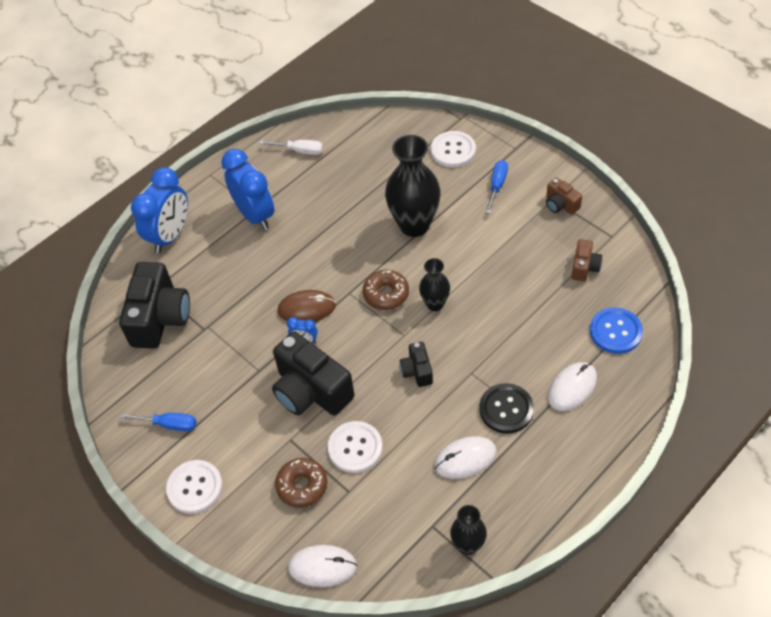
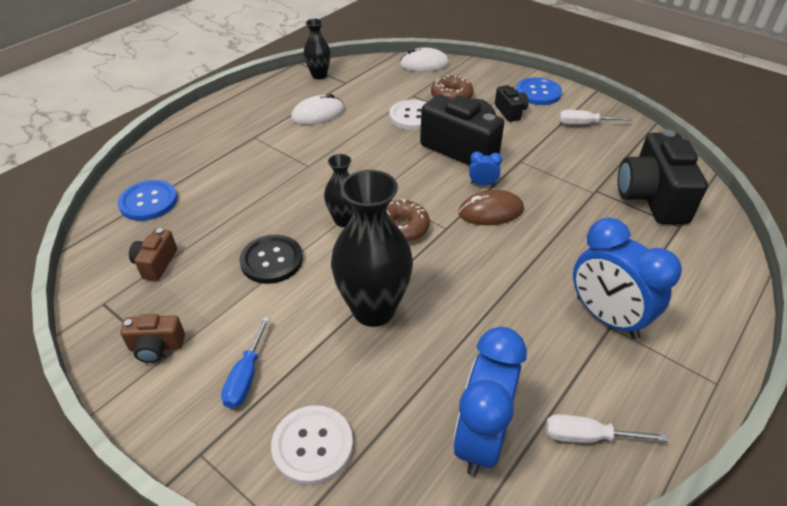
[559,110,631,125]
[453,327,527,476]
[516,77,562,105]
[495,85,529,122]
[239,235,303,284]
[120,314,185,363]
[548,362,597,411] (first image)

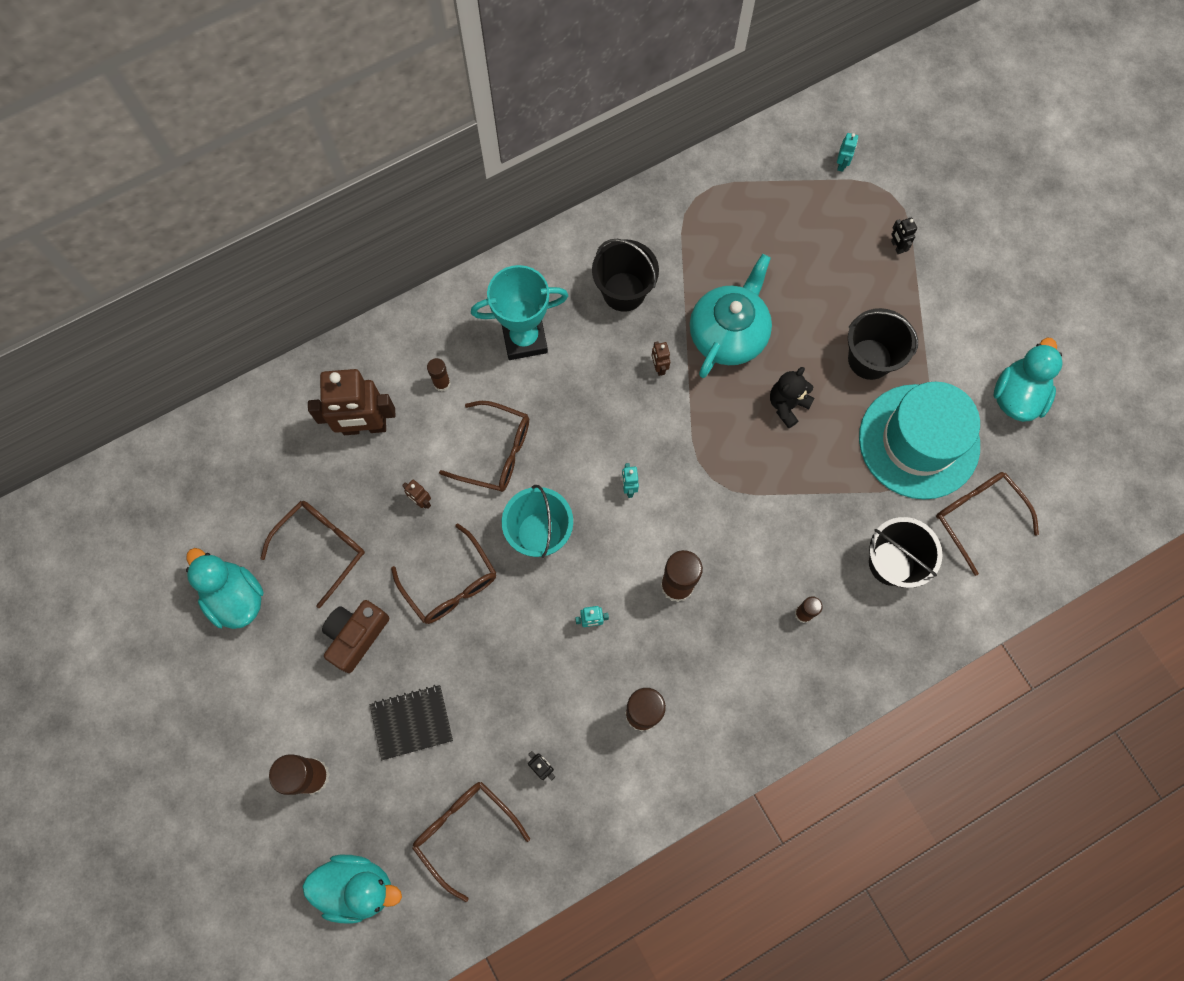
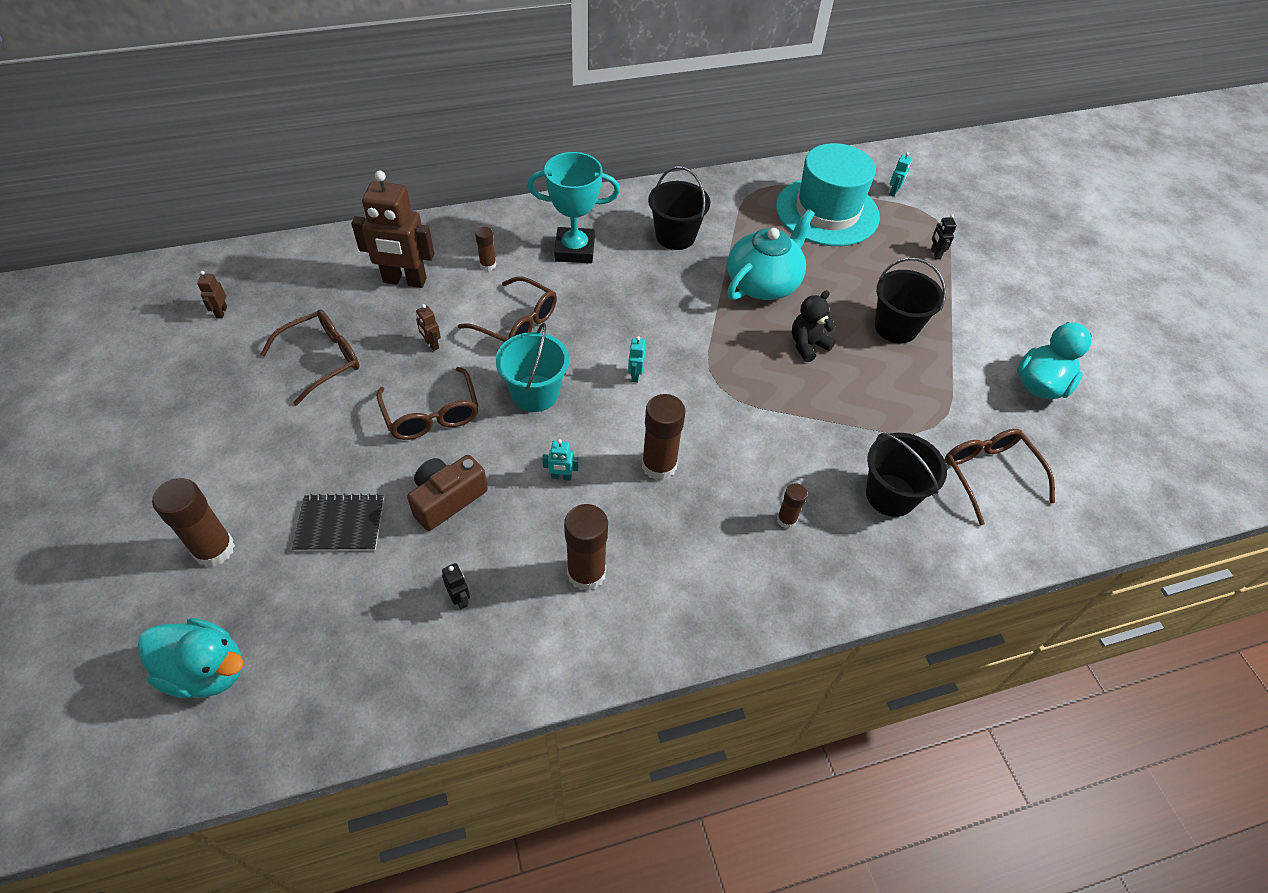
[186,548,264,629] (first image)
[407,455,488,531]
[412,782,530,902] (first image)
[197,271,227,319]
[776,143,880,246]

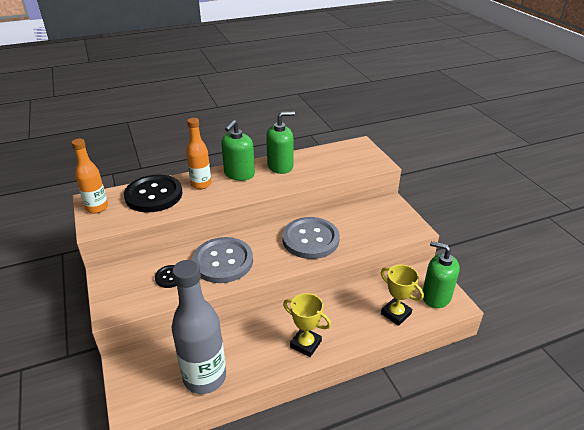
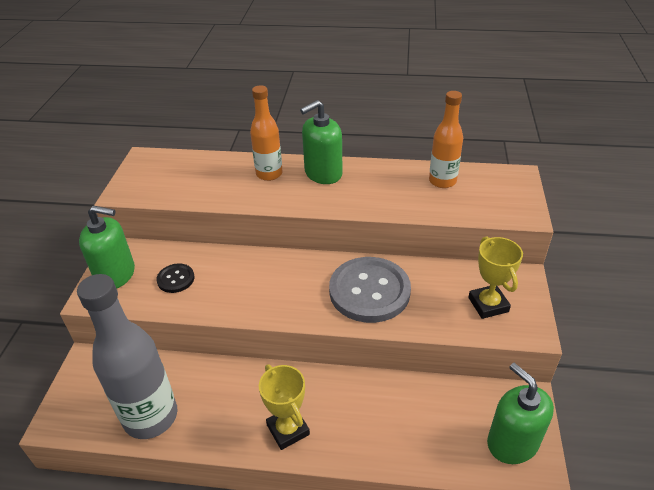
[429,91,463,188]
[124,175,183,213] (first image)
[192,237,253,283] (first image)
[79,205,135,289]
[468,236,523,319]

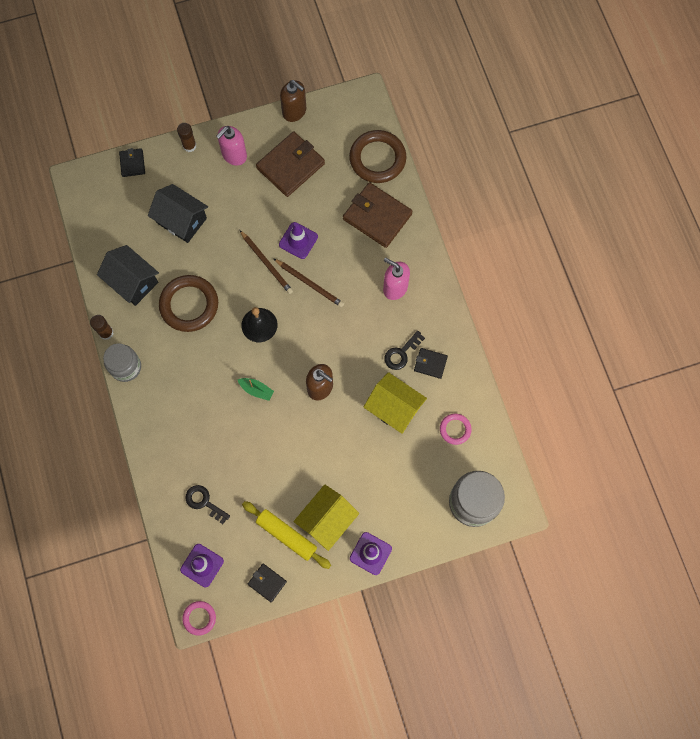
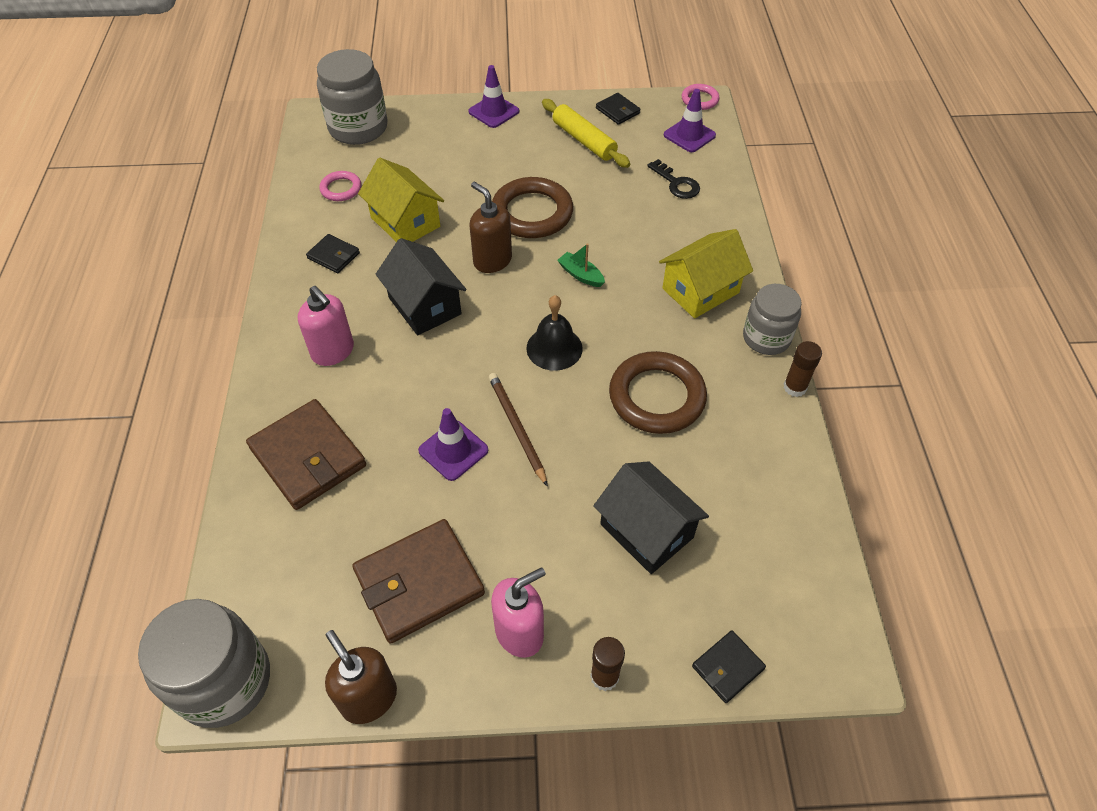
[376,238,466,336]
[692,630,766,703]
[274,259,344,307] (first image)
[659,229,753,319]
[492,177,573,238]
[384,331,425,370] (first image)
[138,599,270,728]

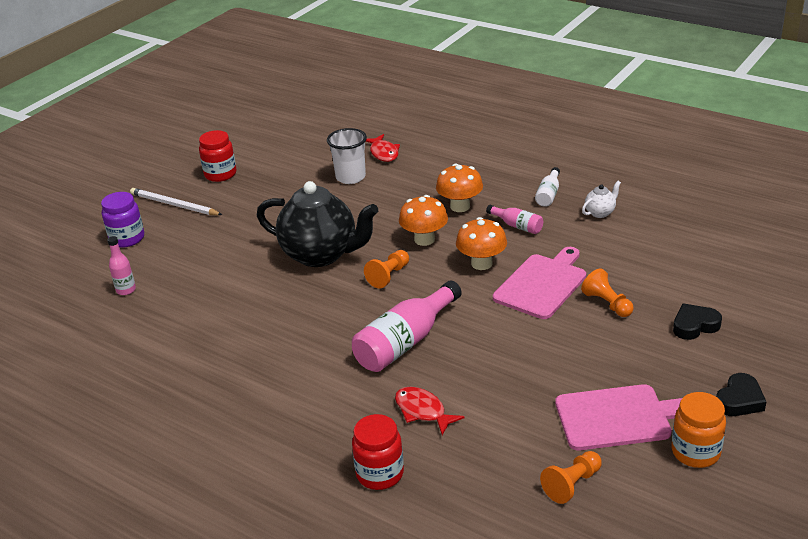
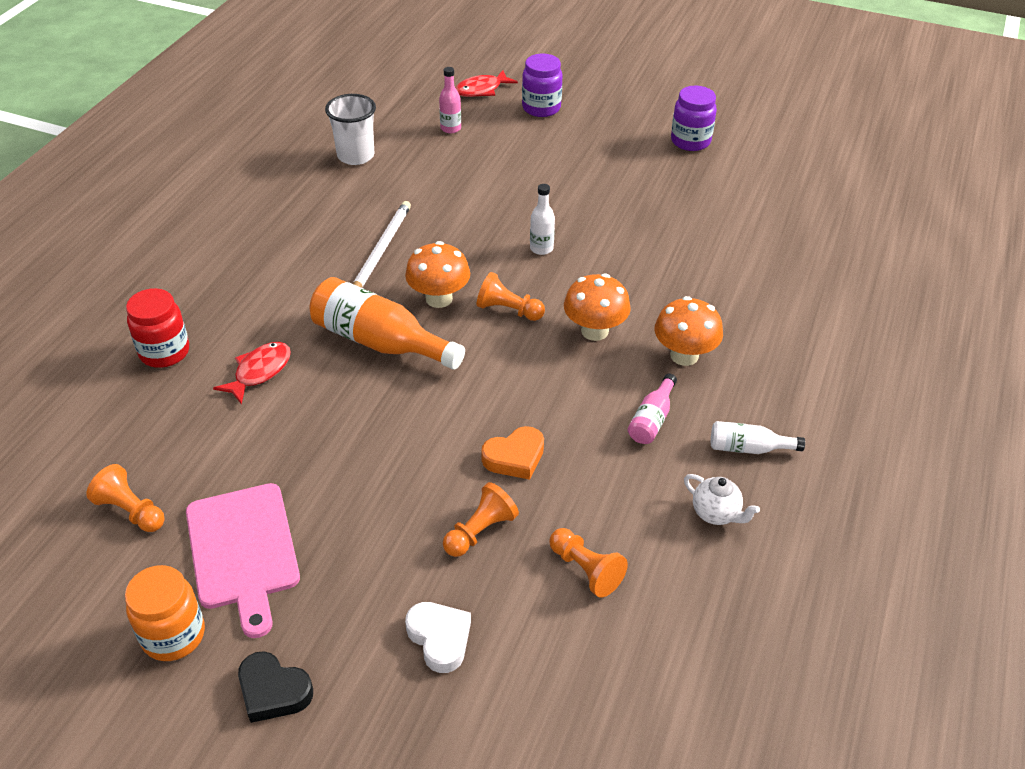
[353,201,411,288]
[671,85,717,151]
[530,184,555,255]
[325,94,376,165]
[309,277,465,370]
[455,70,518,97]
[405,241,470,308]
[481,426,544,480]
[405,602,471,673]
[549,528,628,598]

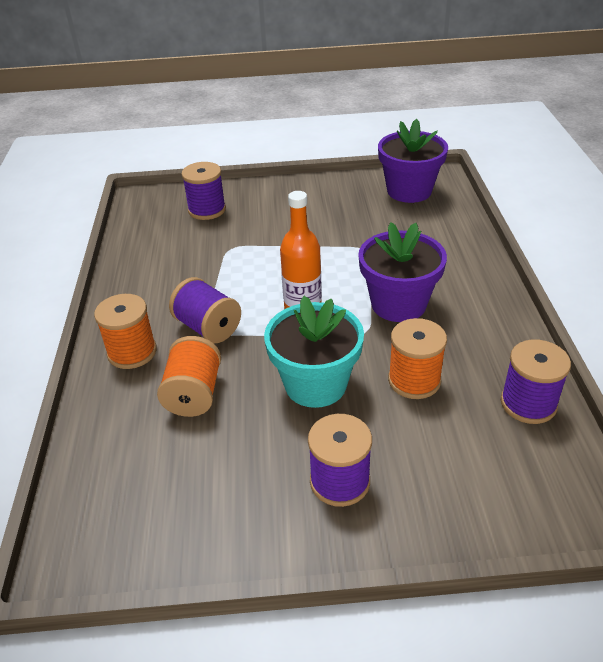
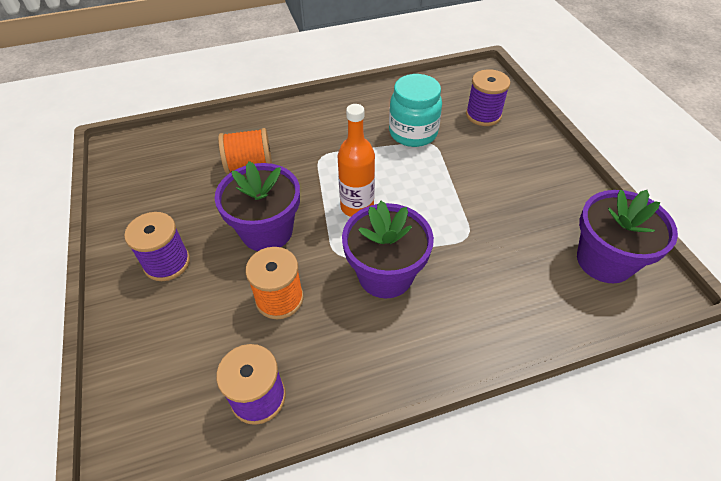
[94,294,157,369] (first image)
[169,277,241,343] (first image)
[215,161,300,251]
[389,74,442,147]

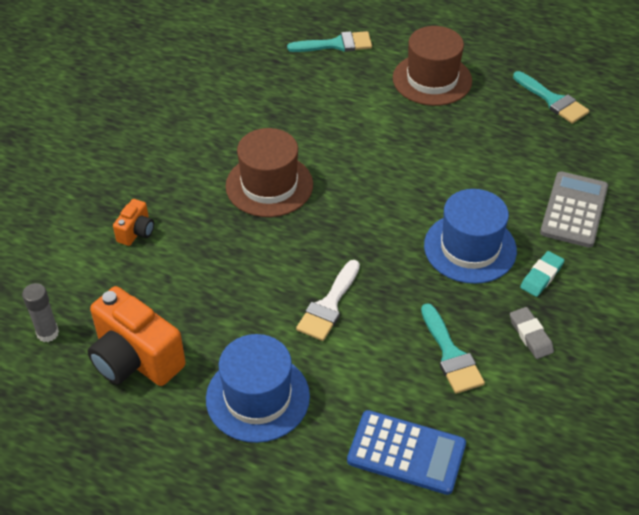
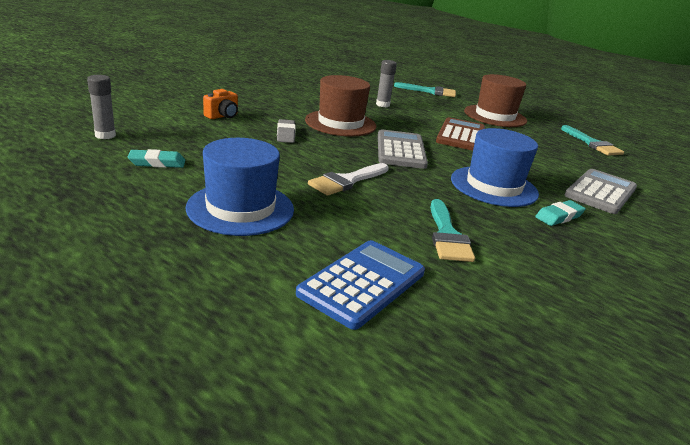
[128,149,185,168]
[296,240,425,330]
[277,119,296,143]
[376,60,397,107]
[378,129,428,169]
[436,117,485,151]

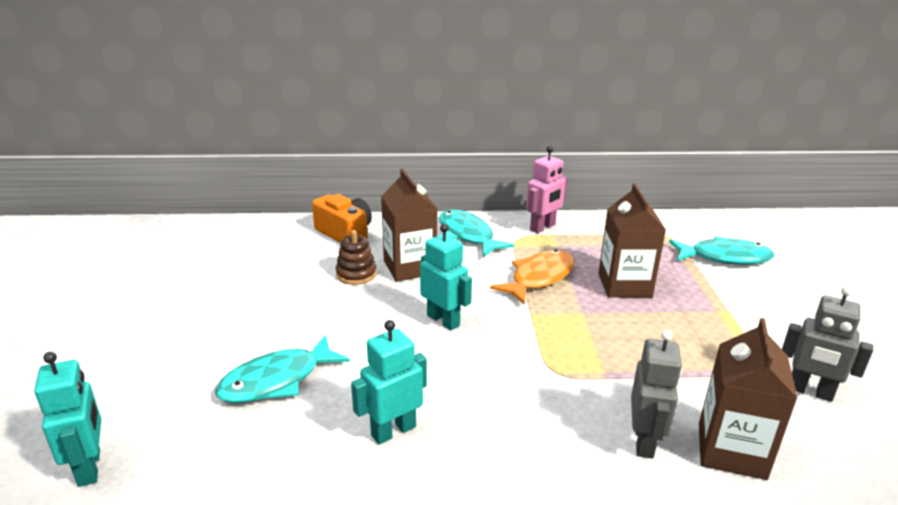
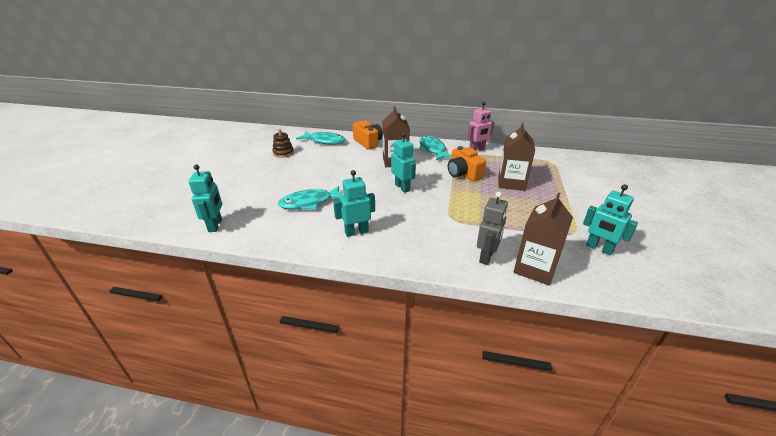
[272,129,294,158]
[448,146,486,181]
[296,131,346,145]
[583,184,638,255]

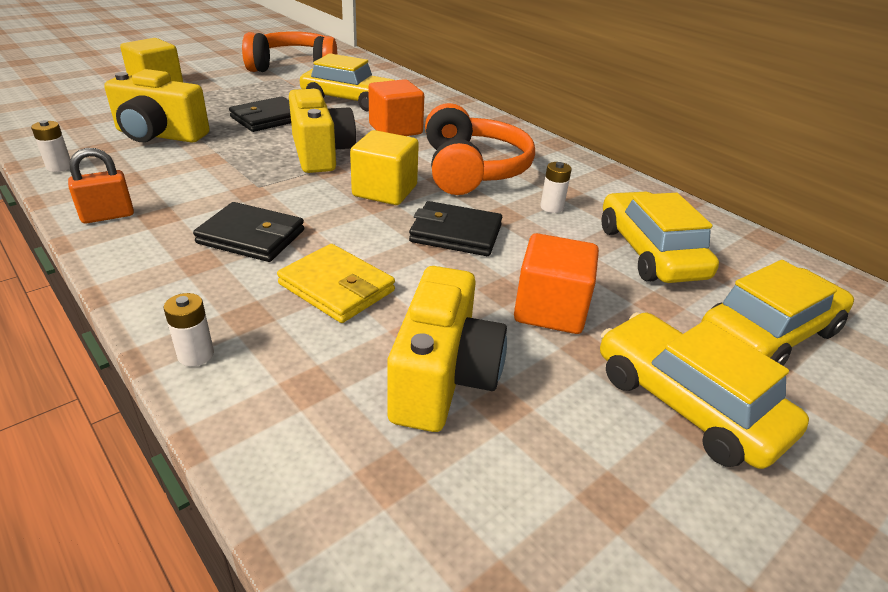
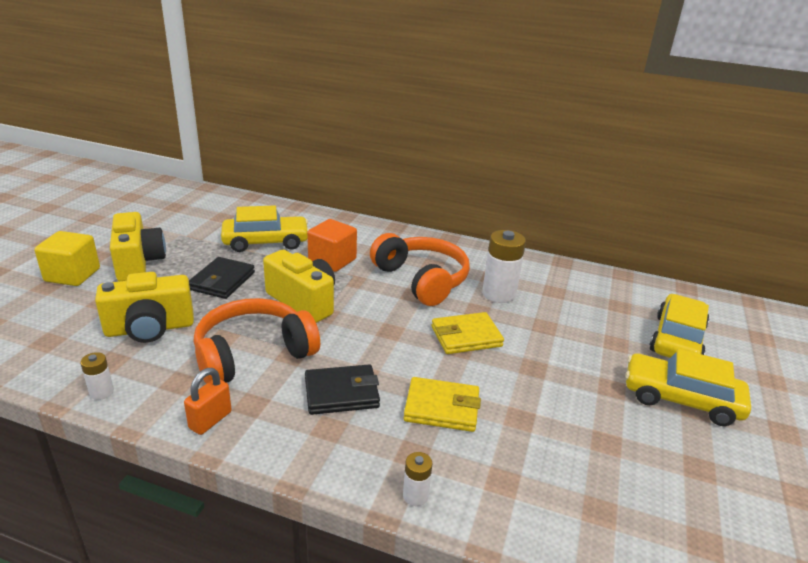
[194,298,320,384]
[350,130,419,205] (first image)
[110,212,166,281]
[431,312,504,354]
[514,233,599,334] (first image)
[482,230,526,303]
[601,192,719,283] (first image)

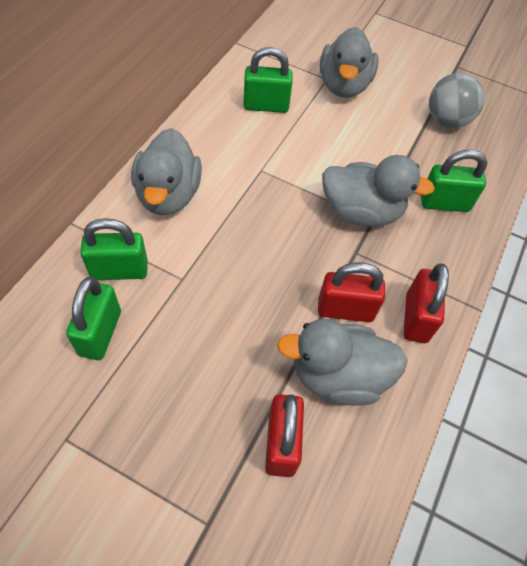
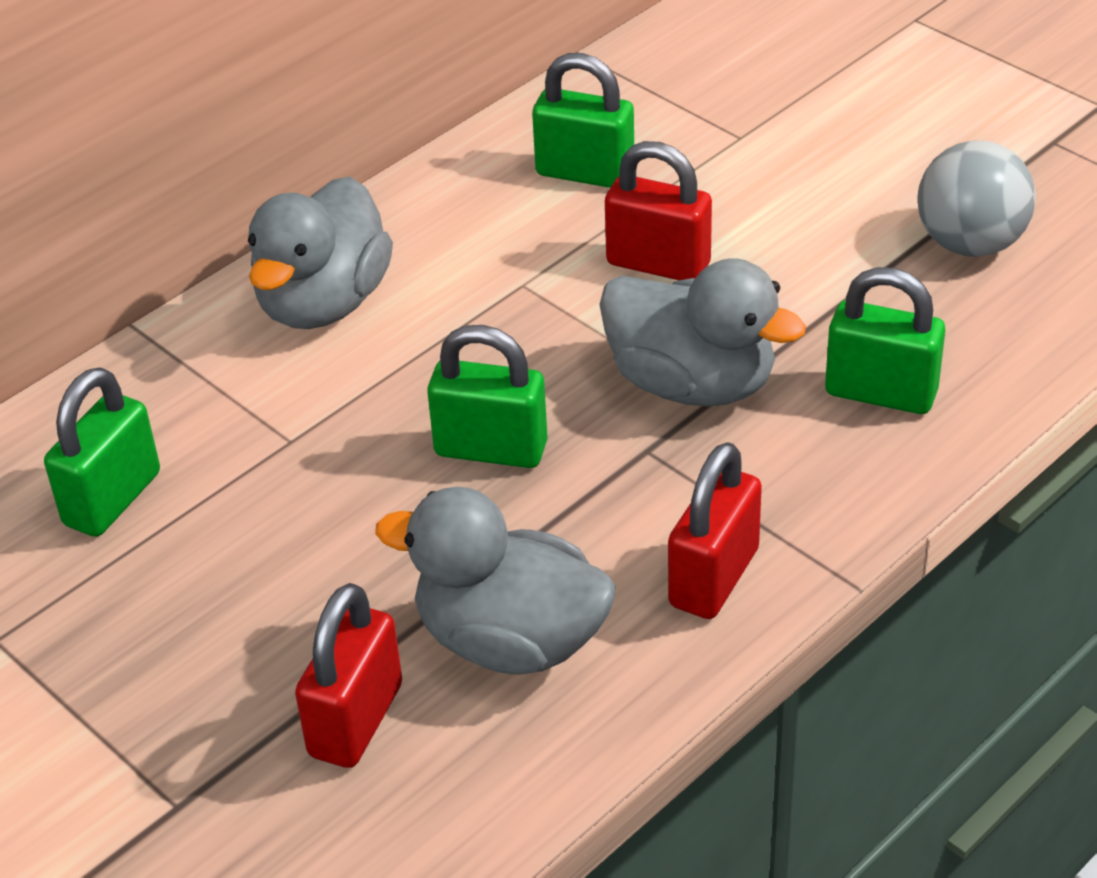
[427,325,548,468]
[605,141,712,280]
[320,27,378,98] (first image)

